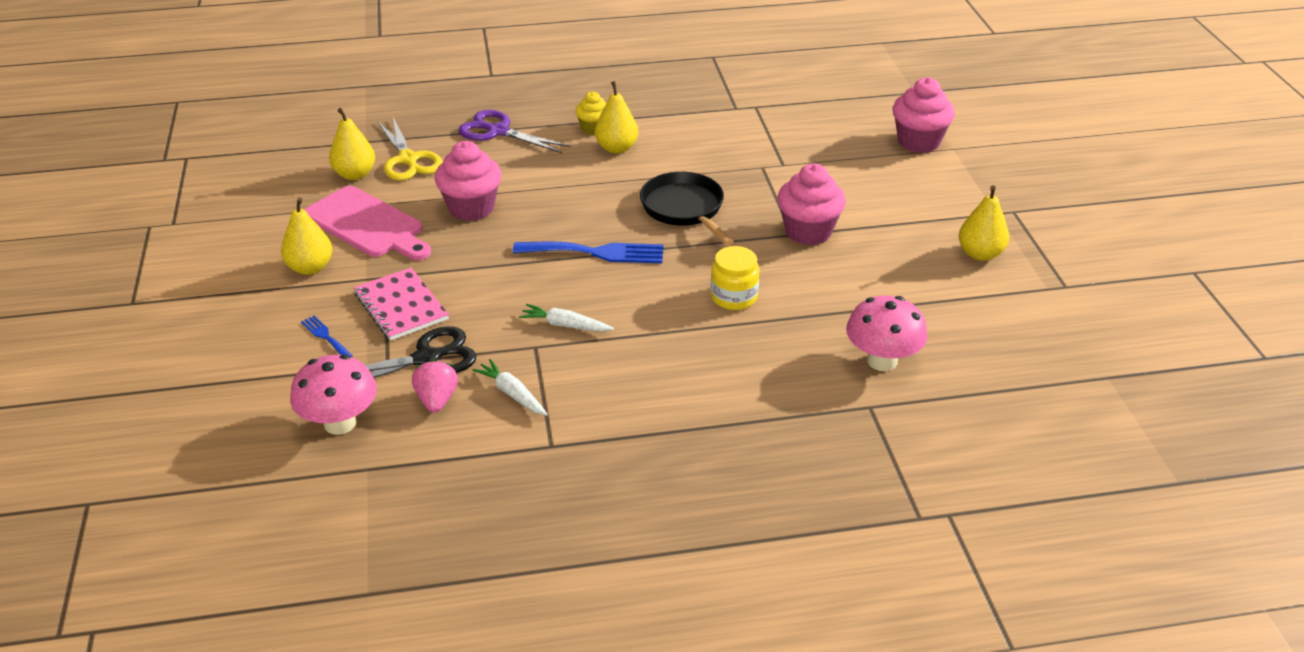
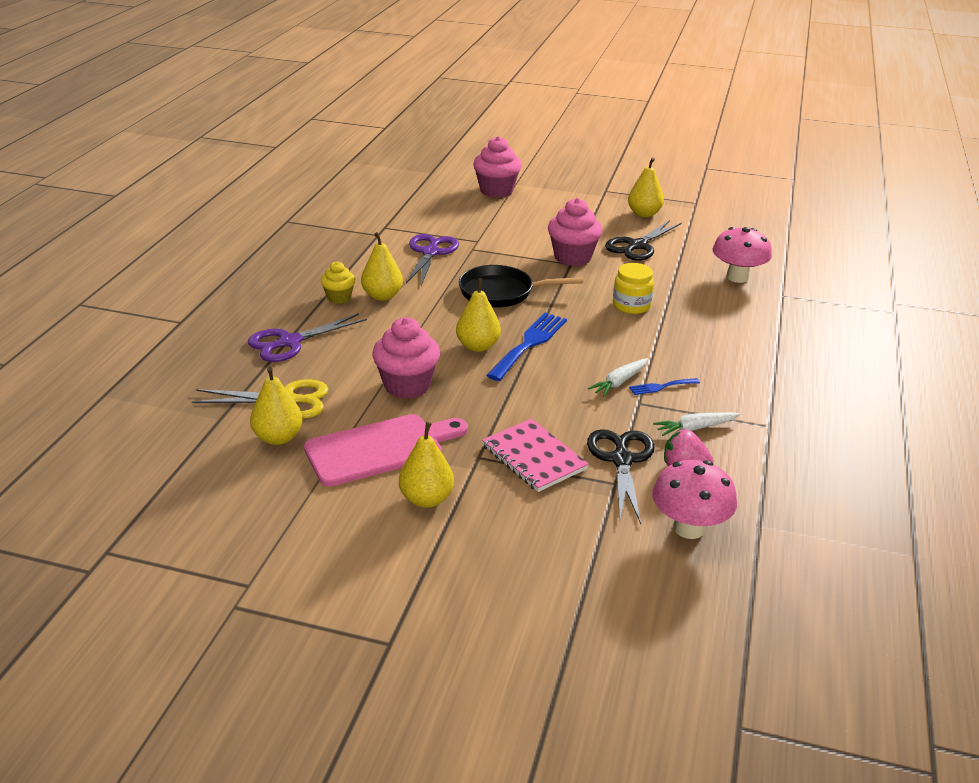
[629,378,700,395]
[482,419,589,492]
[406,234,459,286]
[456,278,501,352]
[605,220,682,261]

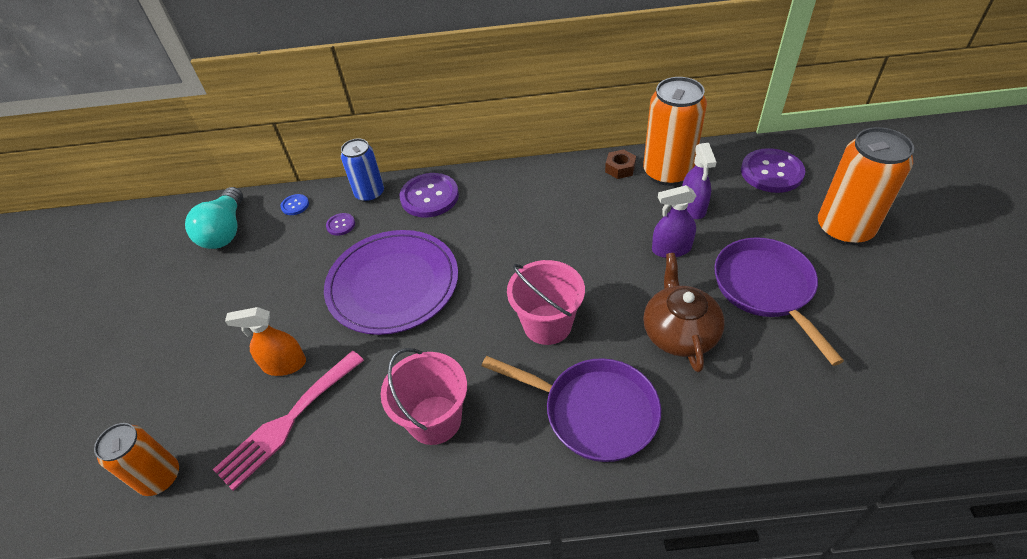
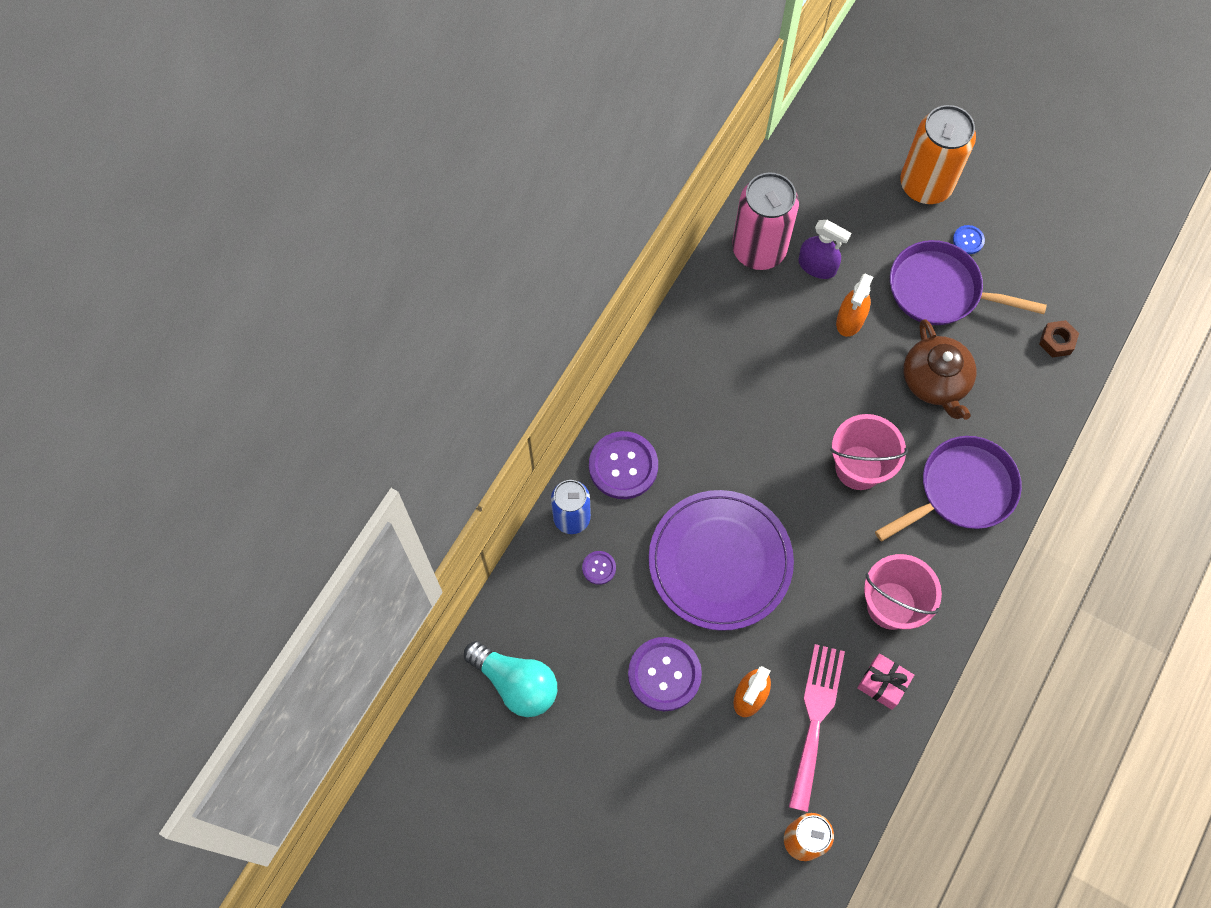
[789,644,845,812]
[953,225,985,254]
[1039,320,1079,358]
[732,172,799,270]
[904,319,977,420]
[836,274,873,337]
[628,637,702,711]
[857,653,914,710]

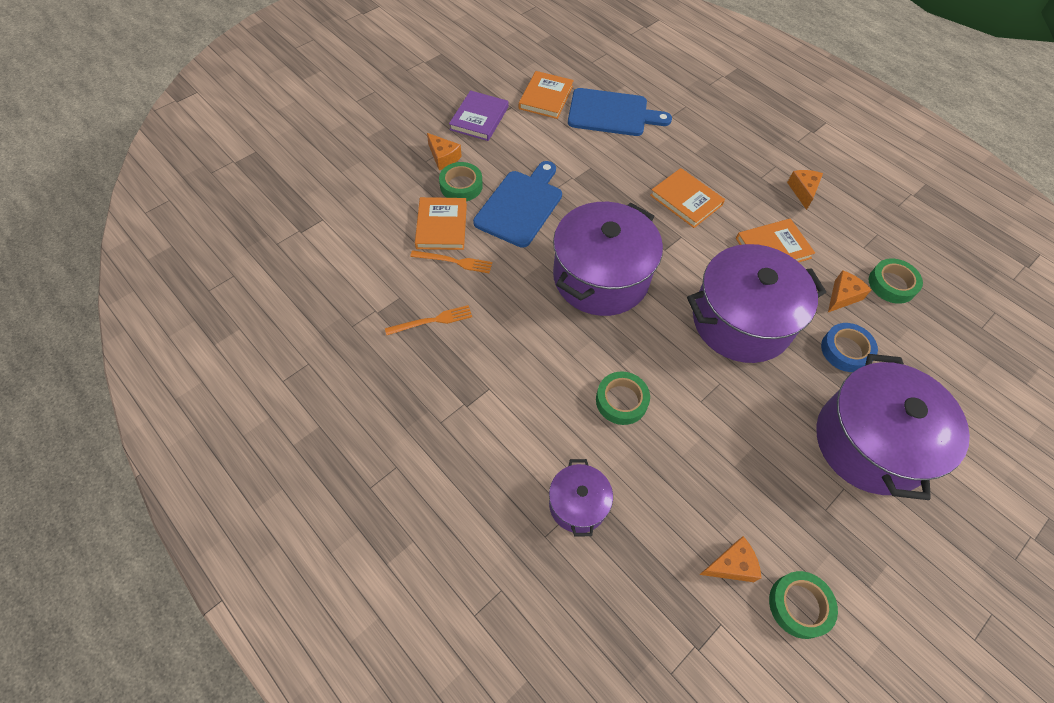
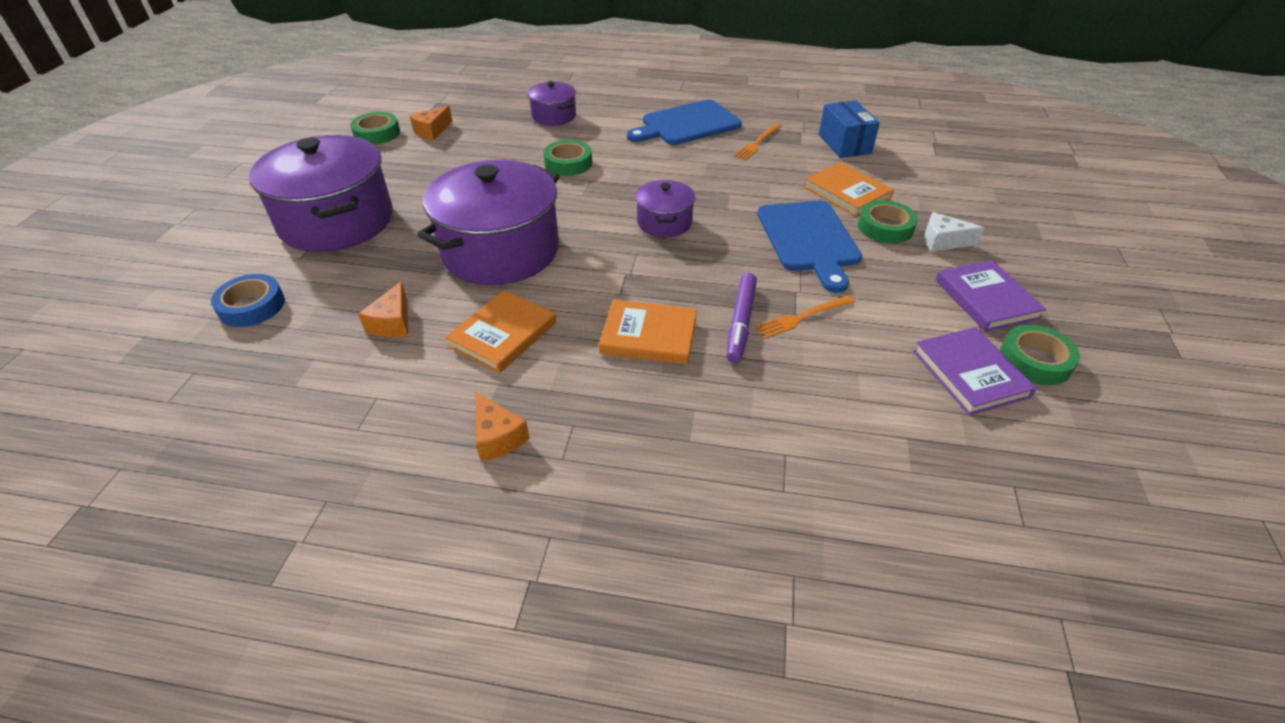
[755,295,856,339]
[924,212,985,252]
[913,327,1037,415]
[635,180,695,238]
[627,100,742,145]
[211,274,285,327]
[1000,325,1080,385]
[726,273,757,363]
[819,100,880,158]

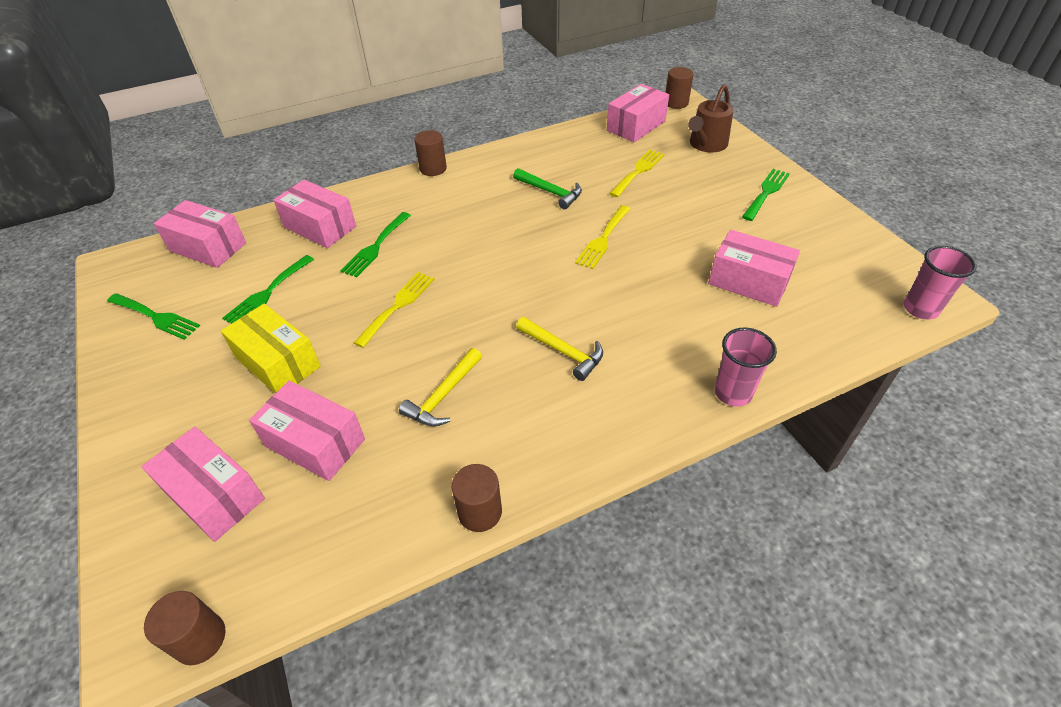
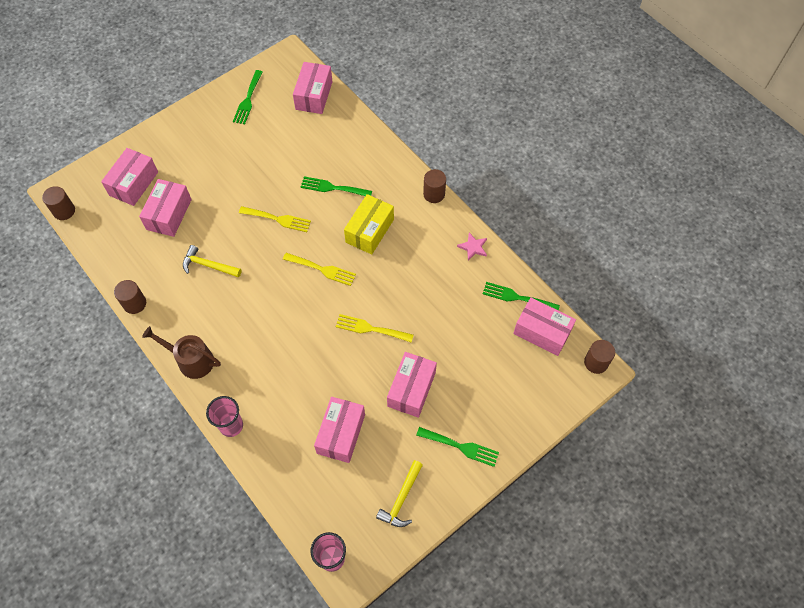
[344,194,394,255]
[483,282,560,310]
[387,352,437,418]
[513,168,582,209] (first image)
[376,460,423,527]
[283,253,356,286]
[142,326,221,379]
[457,233,487,261]

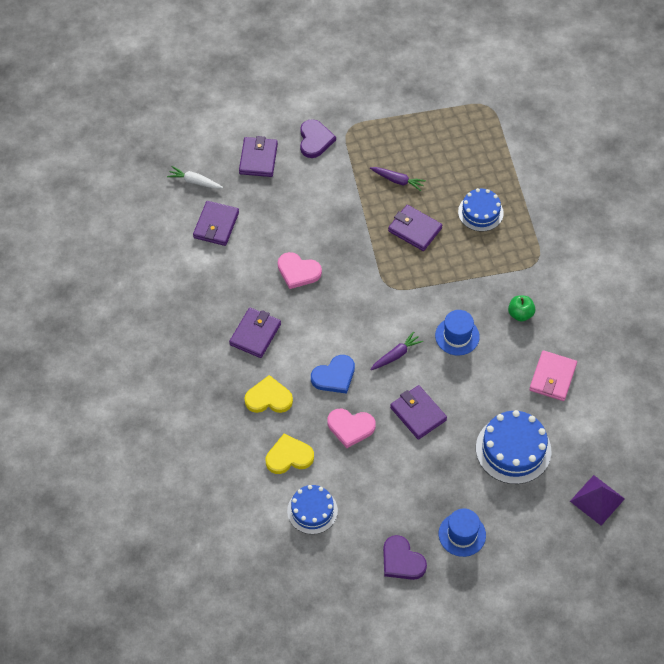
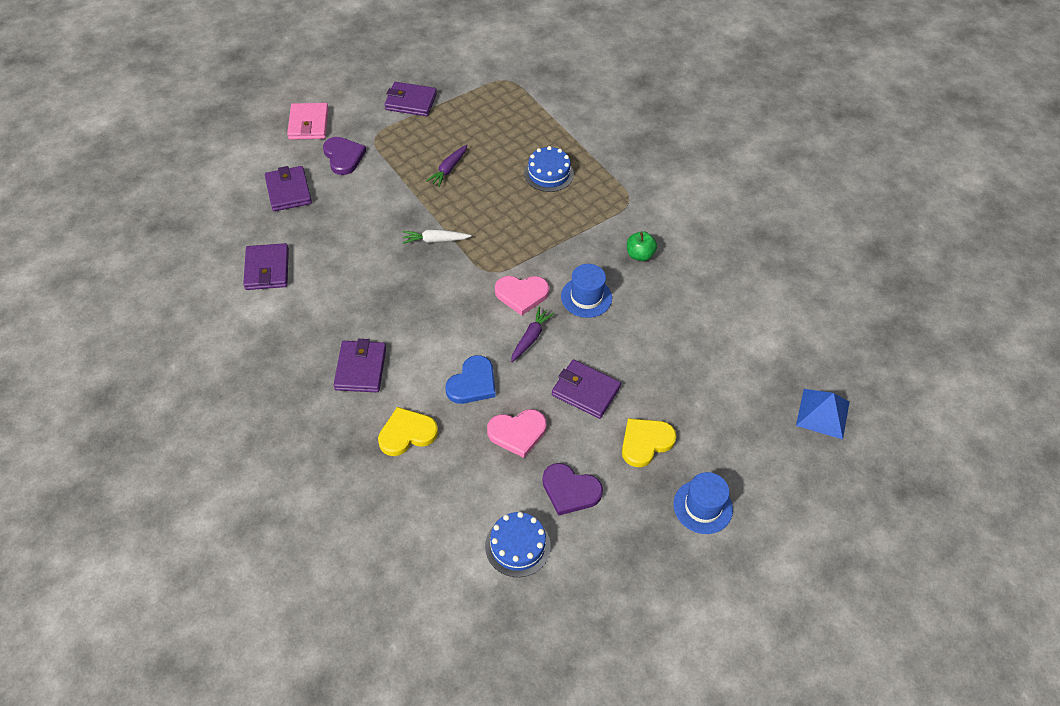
[403,229,471,244]
[622,418,677,467]
[495,276,549,315]
[426,145,468,187]
[542,463,603,516]
[384,82,437,116]
[476,410,551,484] (first image)
[287,103,329,140]
[796,389,850,439]

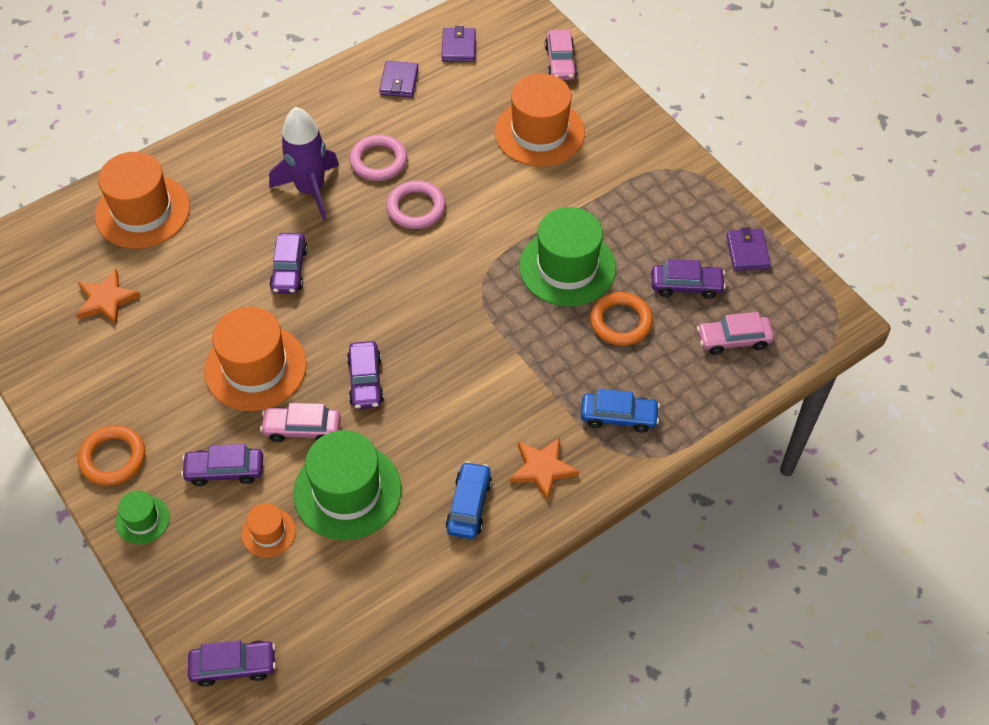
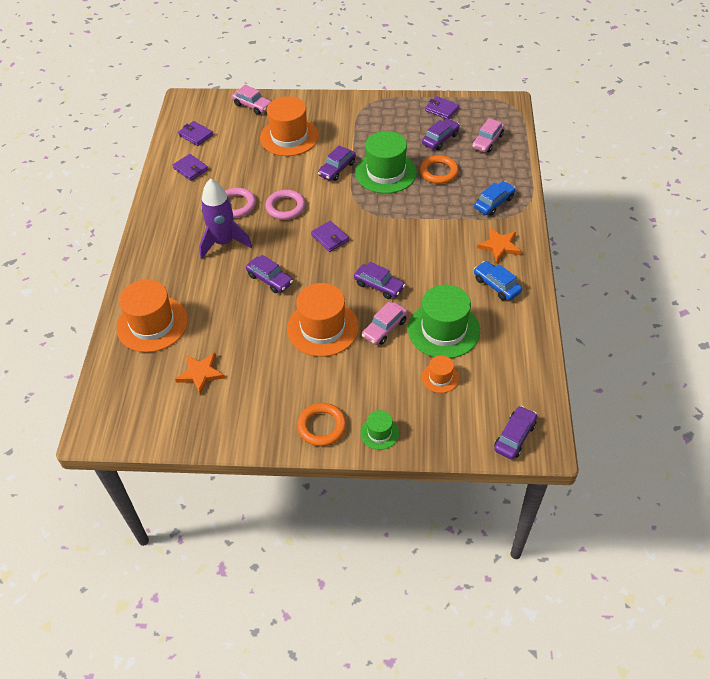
[318,146,356,181]
[311,221,349,252]

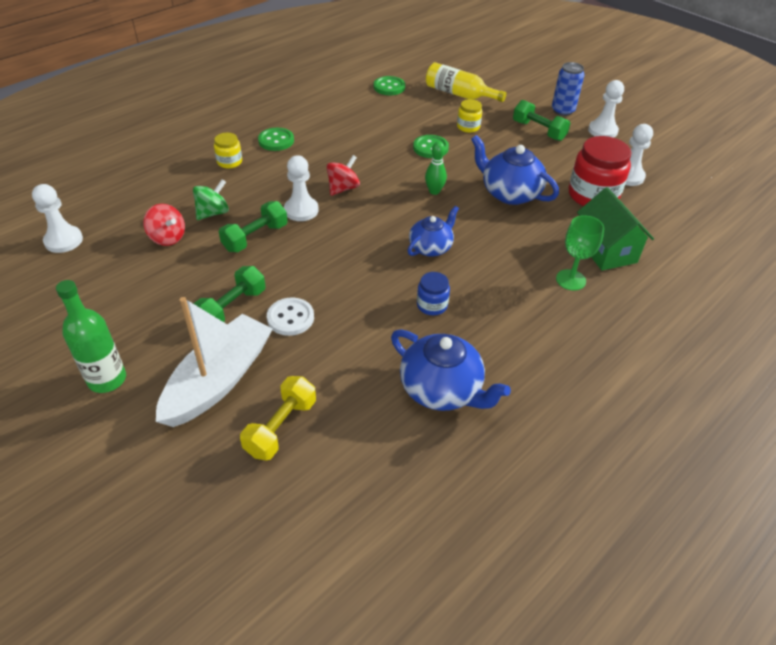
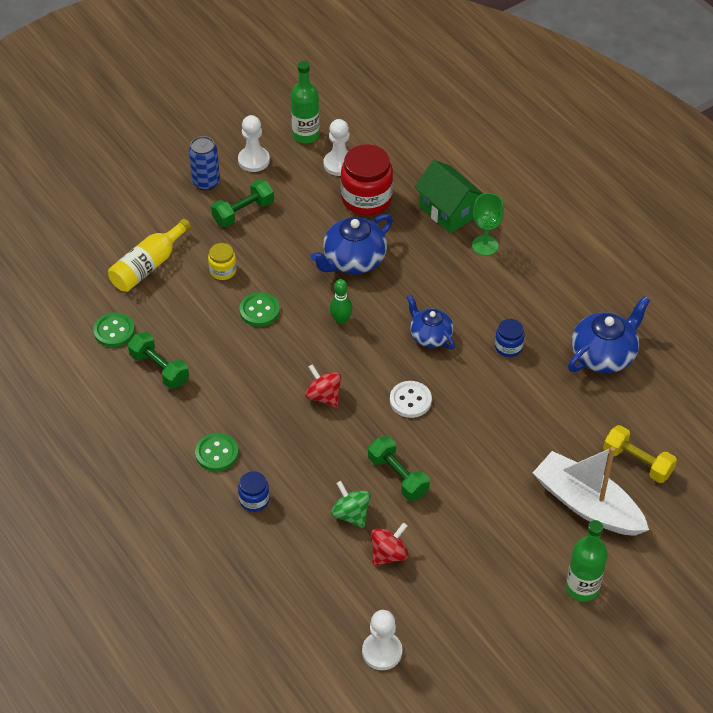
[128,332,189,389]
[238,471,270,512]
[390,381,432,418]
[284,155,319,221] (first image)
[414,160,484,233]
[291,61,320,144]

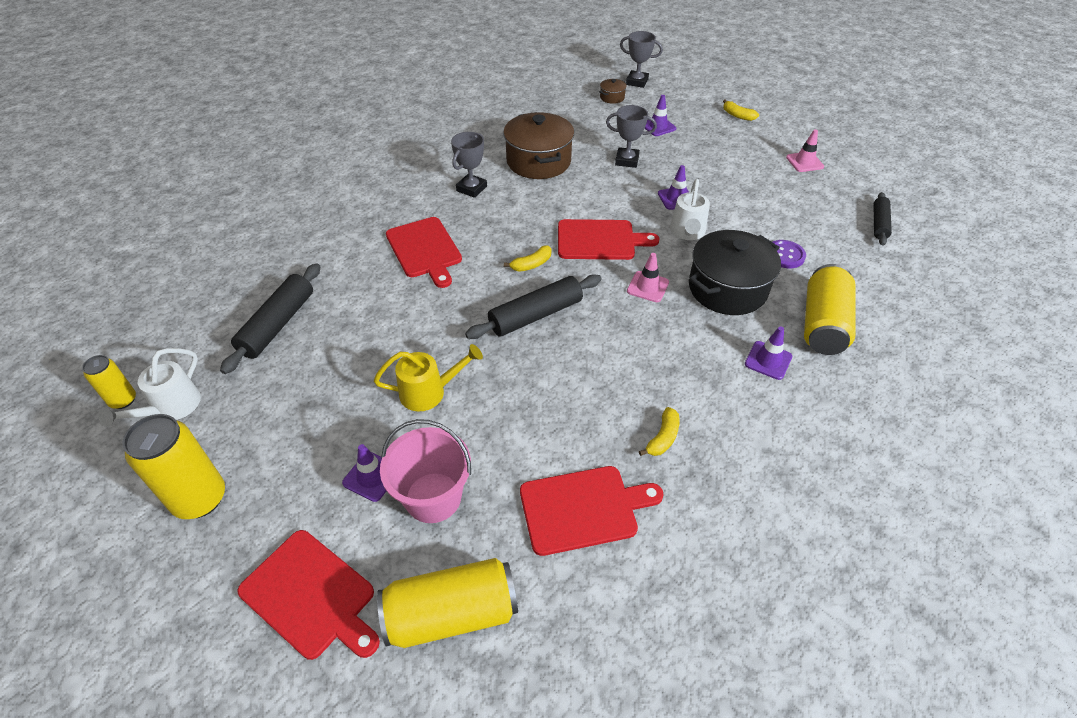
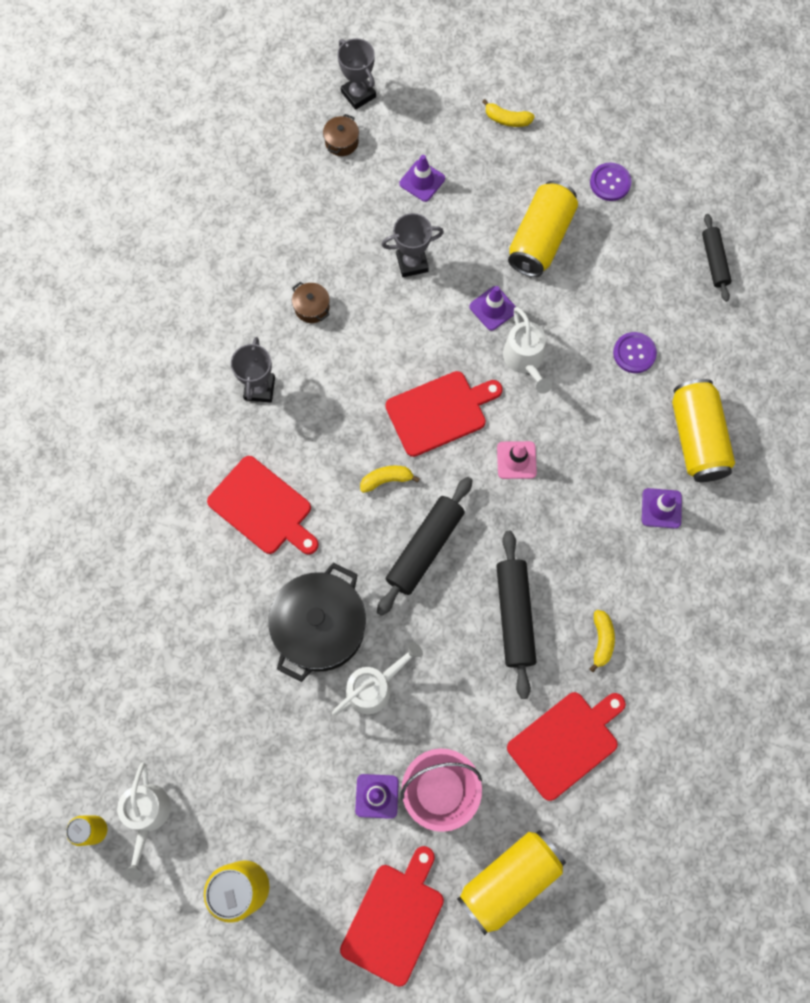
[496,531,536,699]
[340,846,444,987]
[332,642,423,716]
[292,282,330,323]
[360,466,420,493]
[337,38,376,110]
[268,562,366,682]
[590,163,631,201]
[508,181,578,277]

